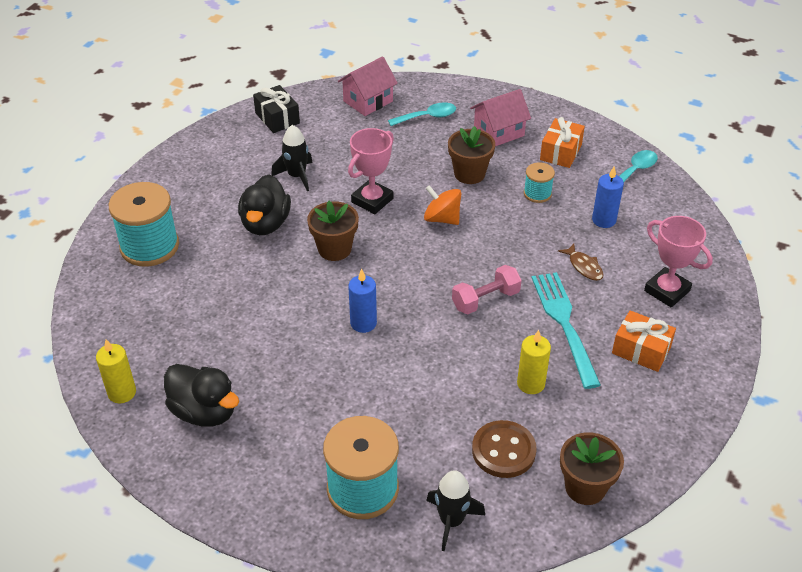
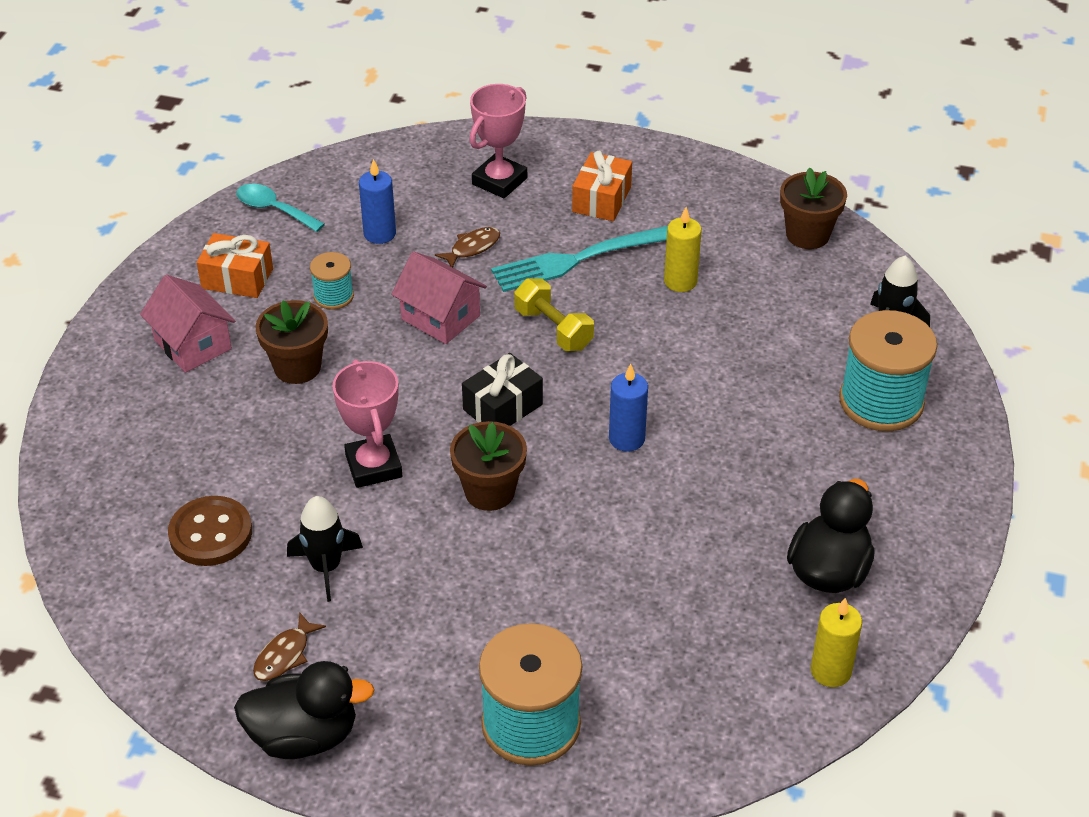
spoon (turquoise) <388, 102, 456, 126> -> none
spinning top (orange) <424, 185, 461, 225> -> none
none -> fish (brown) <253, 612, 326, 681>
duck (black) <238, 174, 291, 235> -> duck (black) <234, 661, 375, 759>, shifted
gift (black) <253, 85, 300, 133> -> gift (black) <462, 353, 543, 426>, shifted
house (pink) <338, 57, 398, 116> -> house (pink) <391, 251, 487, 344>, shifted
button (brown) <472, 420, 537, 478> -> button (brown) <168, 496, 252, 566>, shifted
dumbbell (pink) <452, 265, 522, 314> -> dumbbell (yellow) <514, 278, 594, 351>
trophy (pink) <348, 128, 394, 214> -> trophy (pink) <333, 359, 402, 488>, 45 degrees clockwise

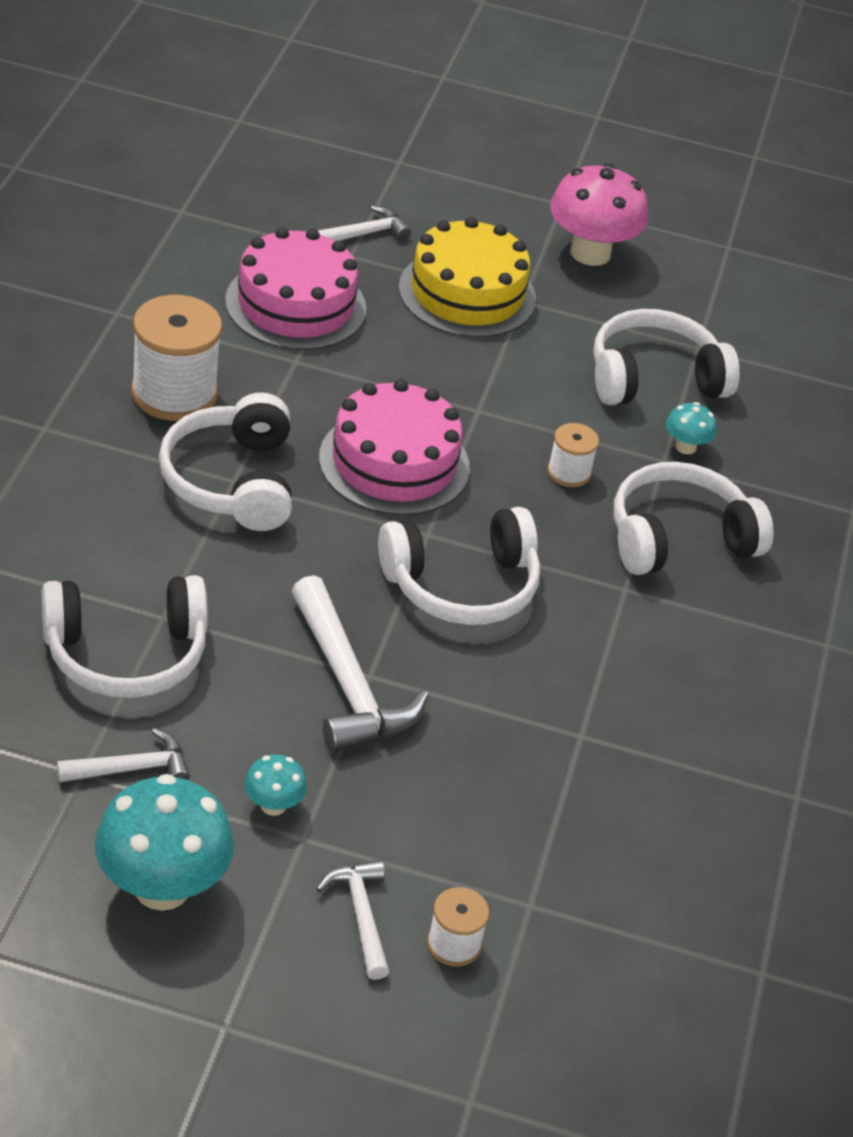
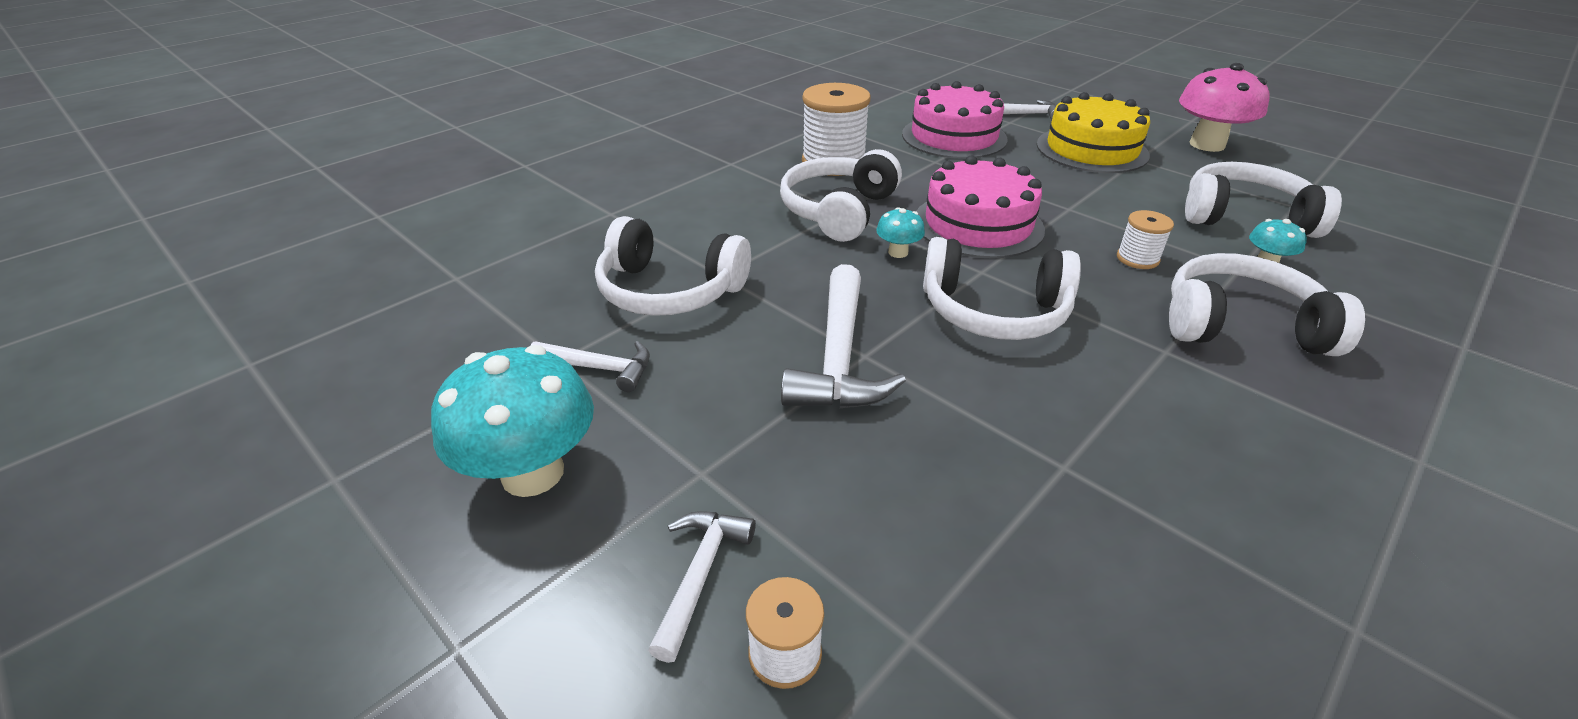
mushroom (turquoise) <244, 755, 307, 816> -> mushroom (turquoise) <876, 207, 925, 258>, shifted

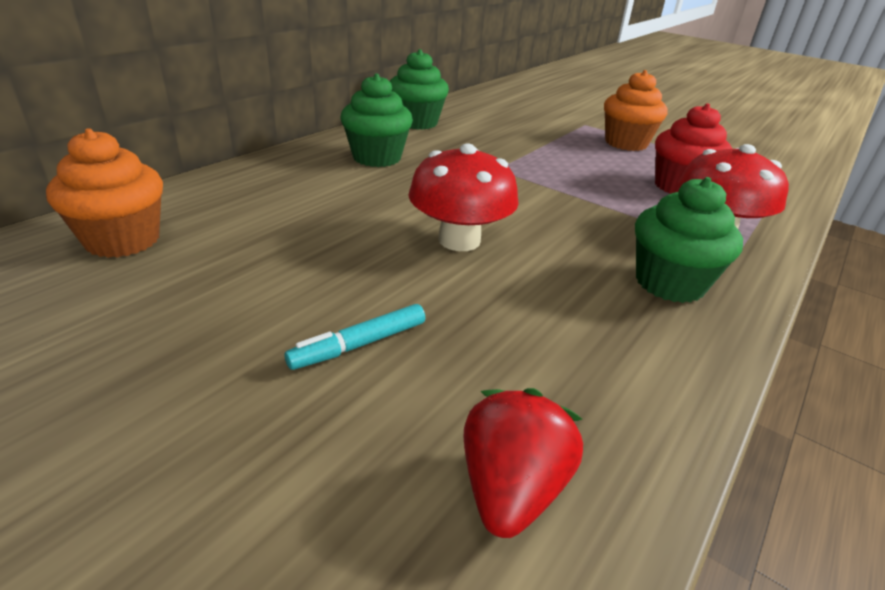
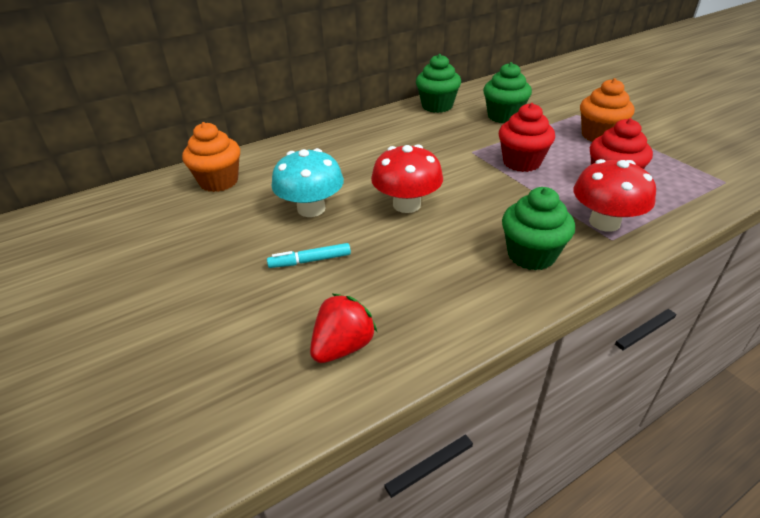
none -> mushroom (turquoise) <271, 148, 344, 217>
none -> cupcake (red) <499, 103, 555, 172>
cupcake (green) <340, 73, 413, 167> -> cupcake (green) <483, 62, 532, 123>, shifted

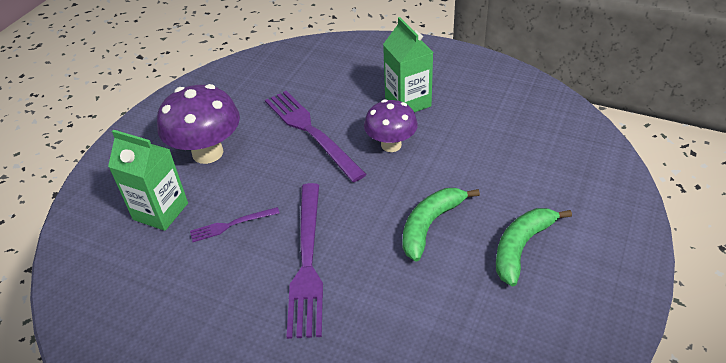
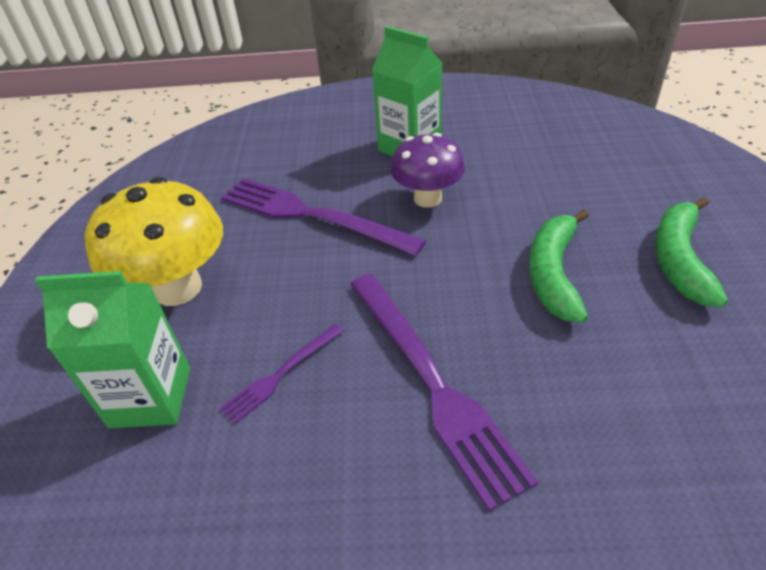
mushroom (purple) <157, 84, 240, 164> -> mushroom (yellow) <84, 177, 223, 306>

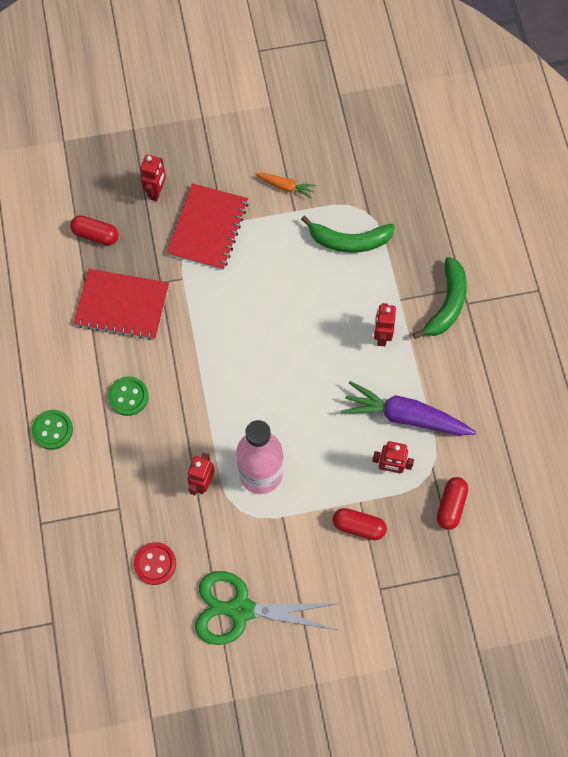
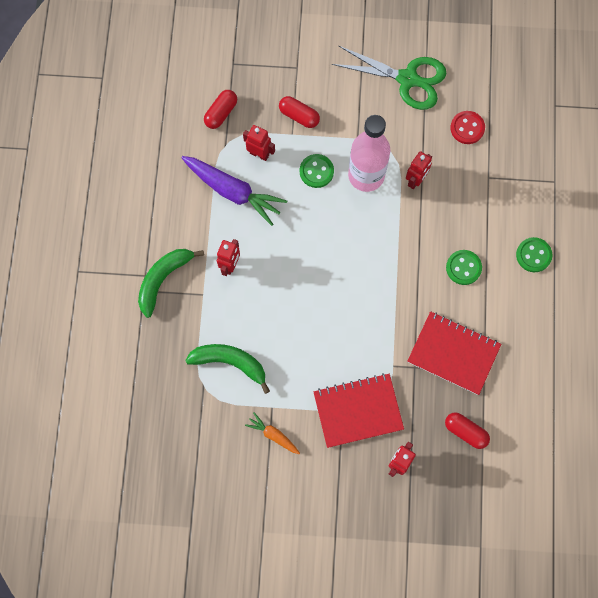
none -> button (green) <300, 154, 334, 188>
notebook (red) <167, 183, 248, 270> -> notebook (red) <314, 373, 404, 448>, 45 degrees clockwise

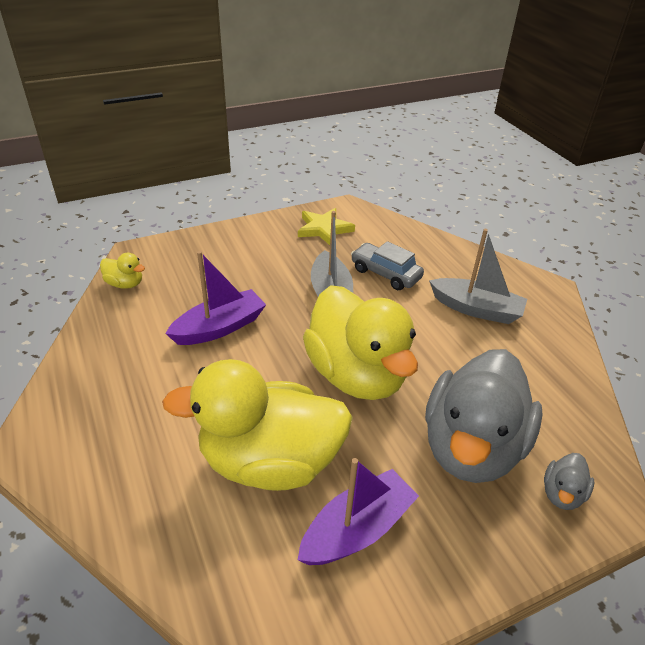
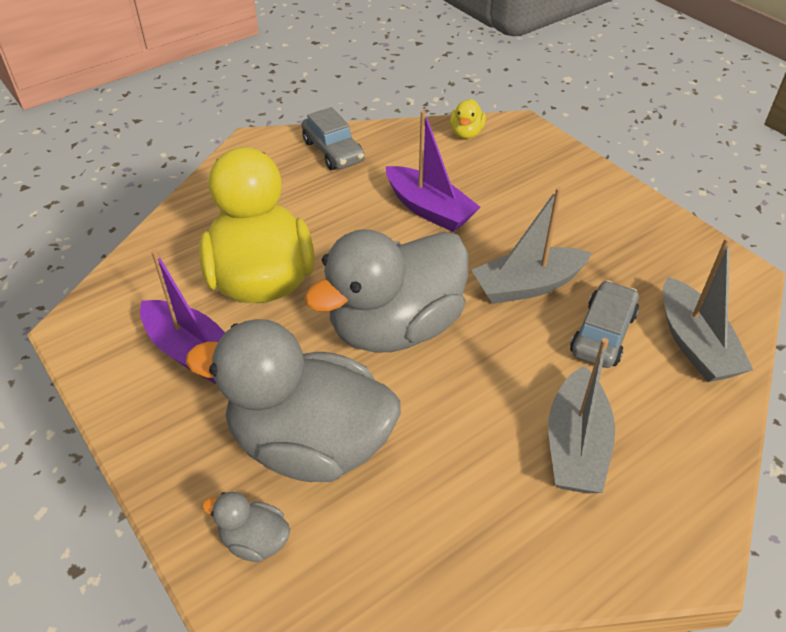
star (yellow) <298, 208, 355, 245> -> none
none -> car (grey) <301, 107, 365, 170>
none -> boat (grey) <663, 237, 753, 382>
duck (yellow) <303, 285, 418, 400> -> duck (grey) <304, 229, 468, 353>

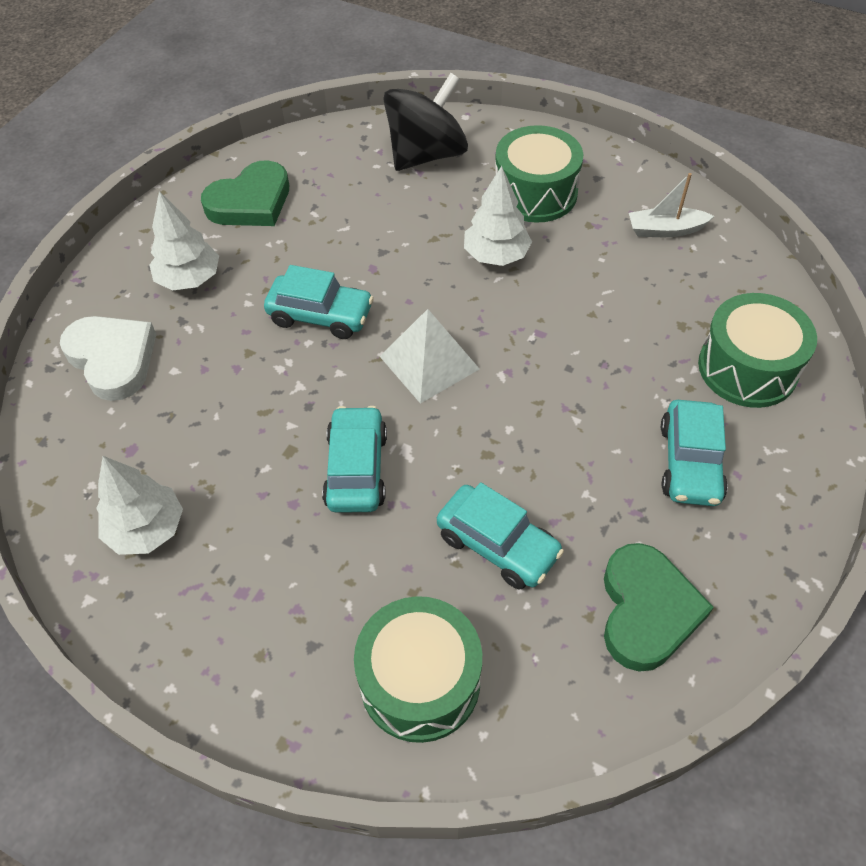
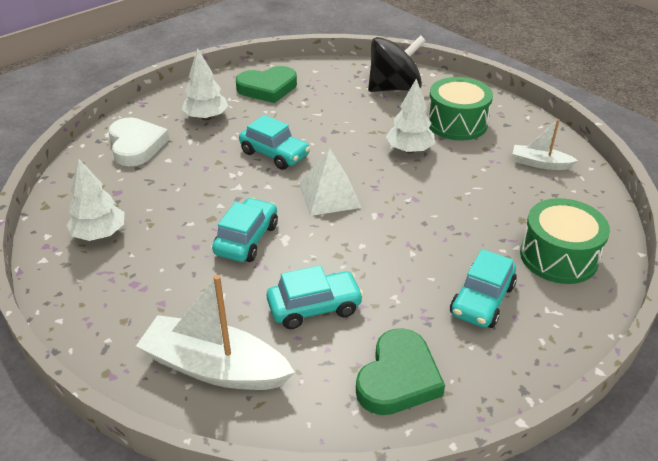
drum (green) <354, 596, 482, 743> -> boat (white) <136, 275, 295, 390>
car (turquoise) <437, 482, 564, 589> -> car (turquoise) <267, 265, 364, 329>, 75 degrees counterclockwise

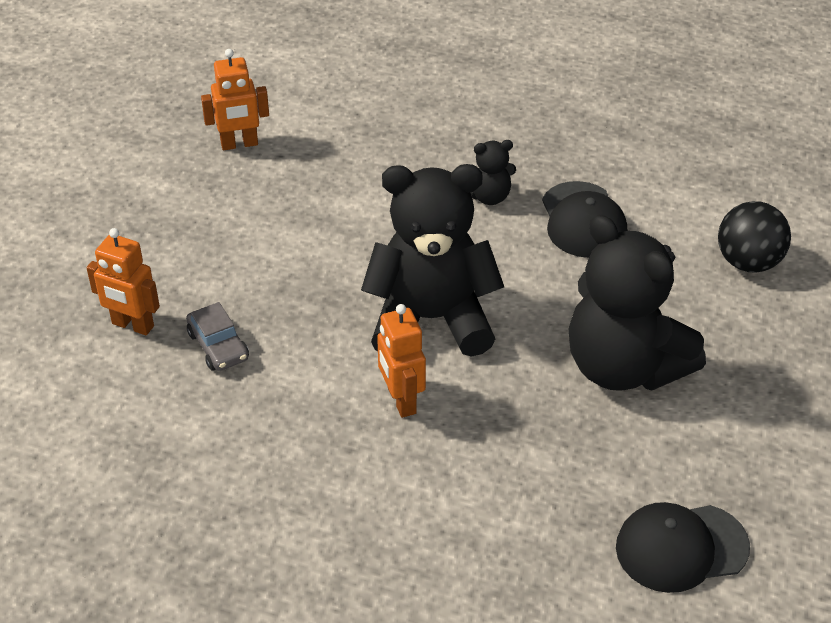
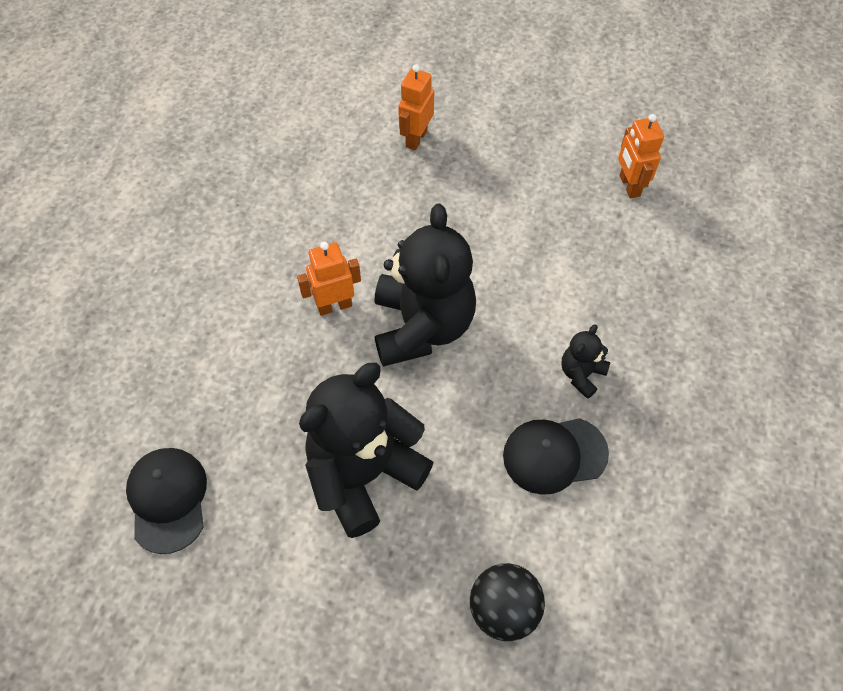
car (grey) <186, 302, 249, 371> -> none
teddy bear (black) <470, 140, 516, 205> -> teddy bear (black) <561, 324, 610, 399>, 45 degrees clockwise

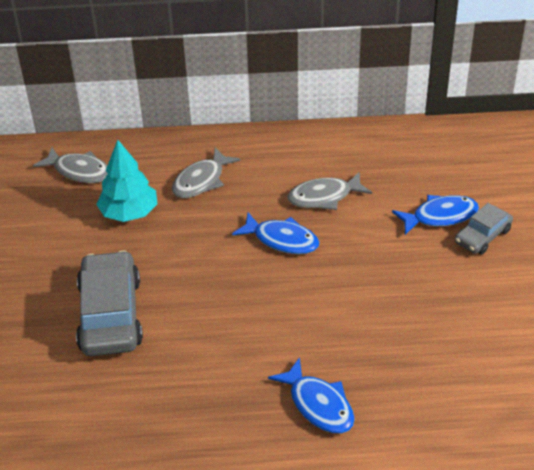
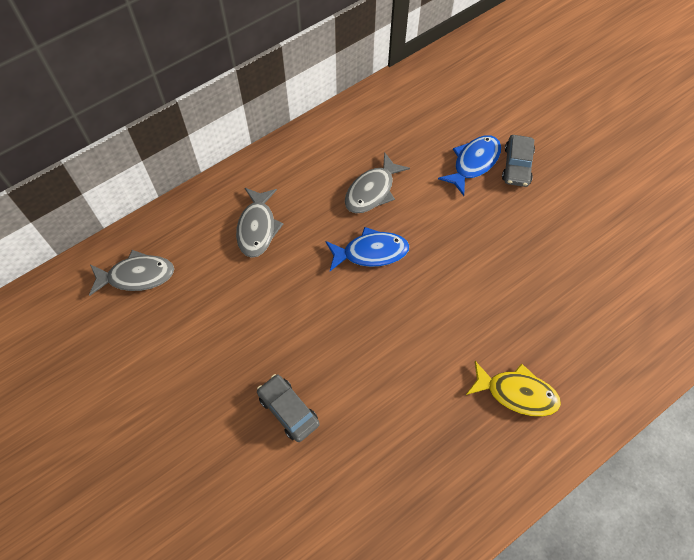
tree (turquoise) <96, 140, 157, 222> -> none
fish (blue) <268, 357, 354, 433> -> fish (yellow) <466, 361, 561, 417>
car (grey) <76, 250, 143, 356> -> car (grey) <257, 374, 320, 442>, x0.56

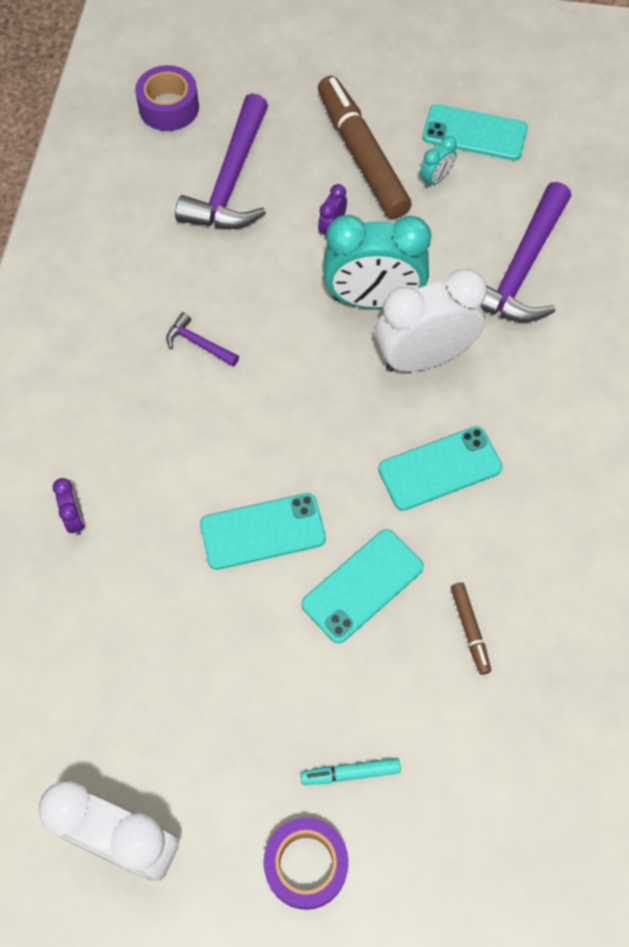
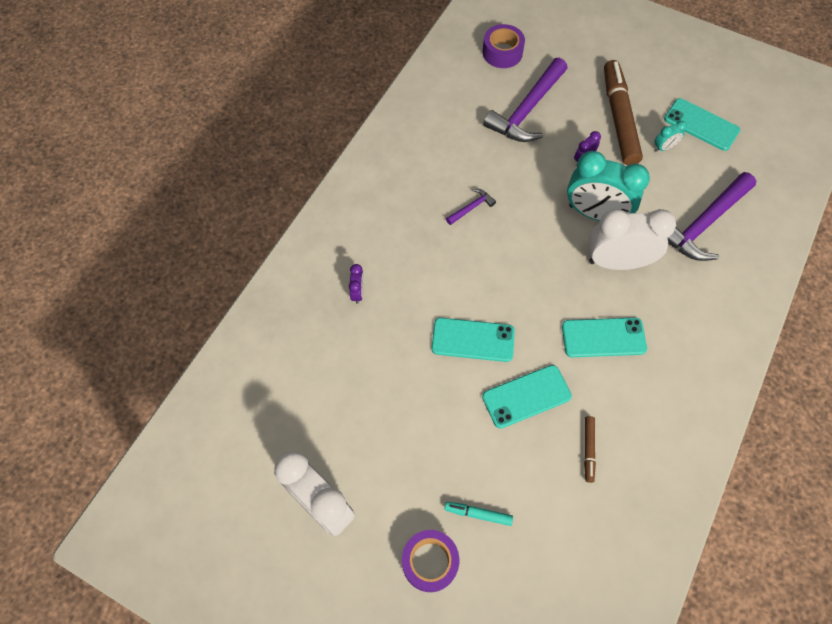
hammer (purple) <166, 312, 239, 367> -> hammer (purple) <446, 189, 496, 225>, 90 degrees clockwise

